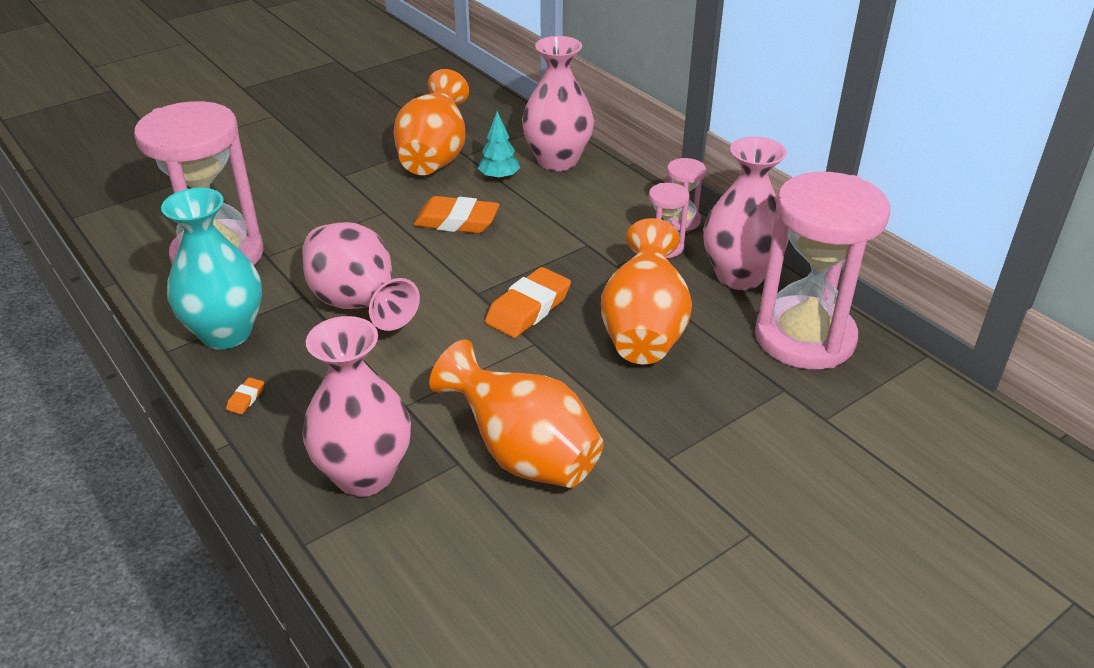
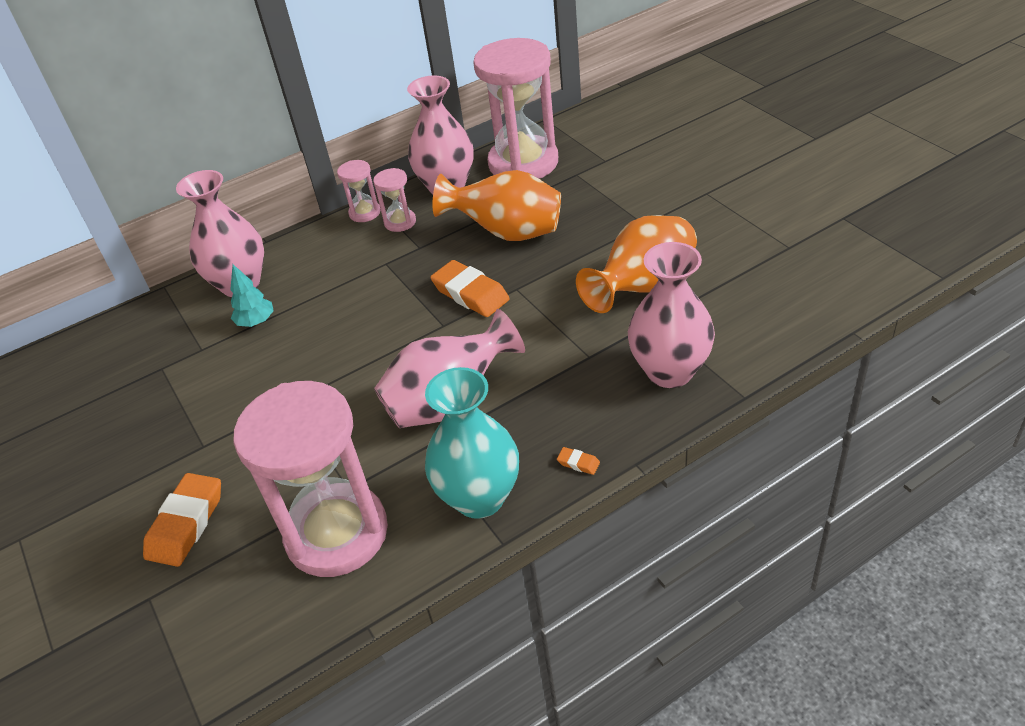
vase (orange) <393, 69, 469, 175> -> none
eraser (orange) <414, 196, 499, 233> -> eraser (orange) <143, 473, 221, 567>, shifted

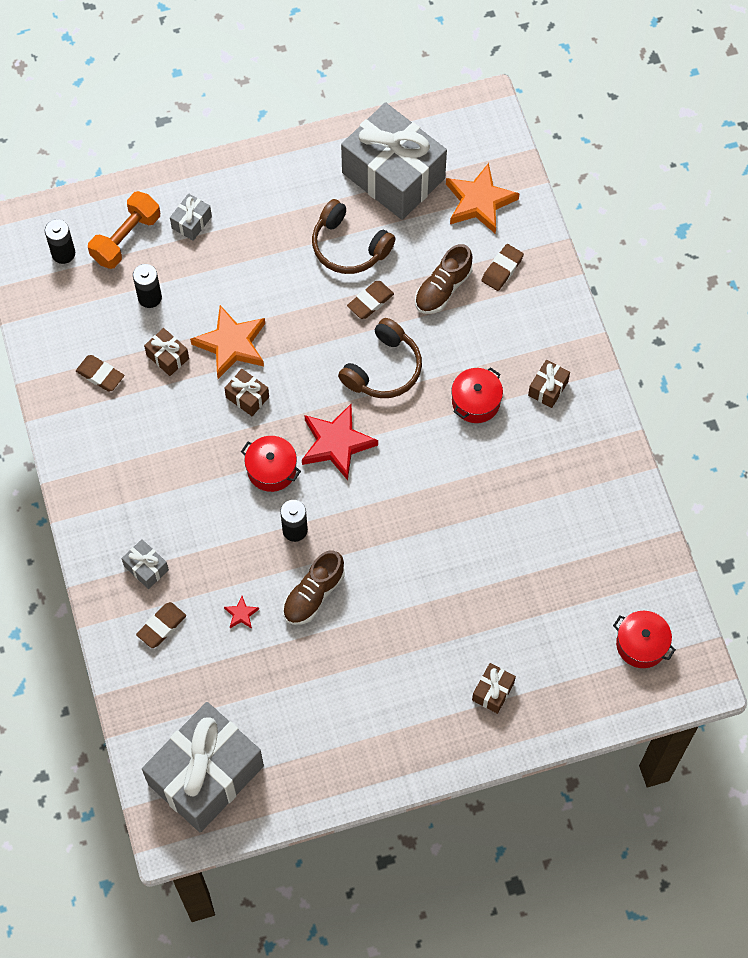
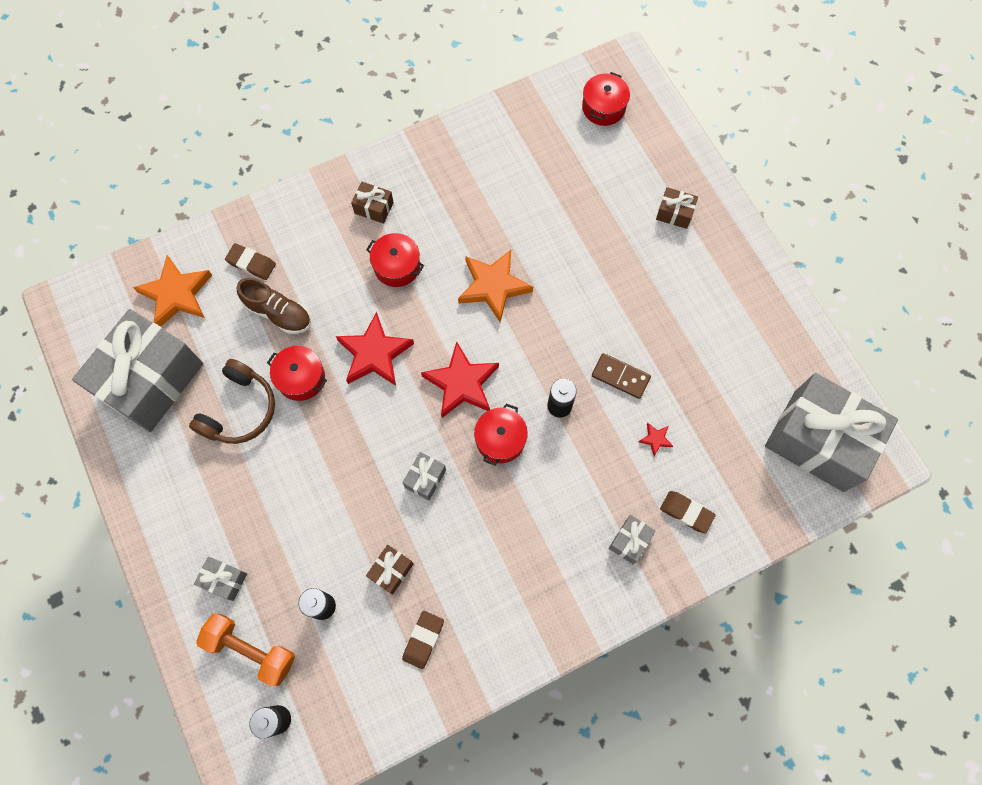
star (orange) <190, 305, 265, 379> -> star (orange) <458, 250, 533, 322>, shifted
shoe (brown) <283, 550, 345, 625> -> domino (brown) <592, 353, 651, 399>
headphones (brown) <338, 318, 422, 398> -> star (red) <336, 312, 414, 386>
eraser (brown) <347, 281, 394, 319> -> pot (red) <267, 346, 327, 401>
gift (brown) <224, 369, 269, 416> -> gift (grey) <402, 452, 446, 500>

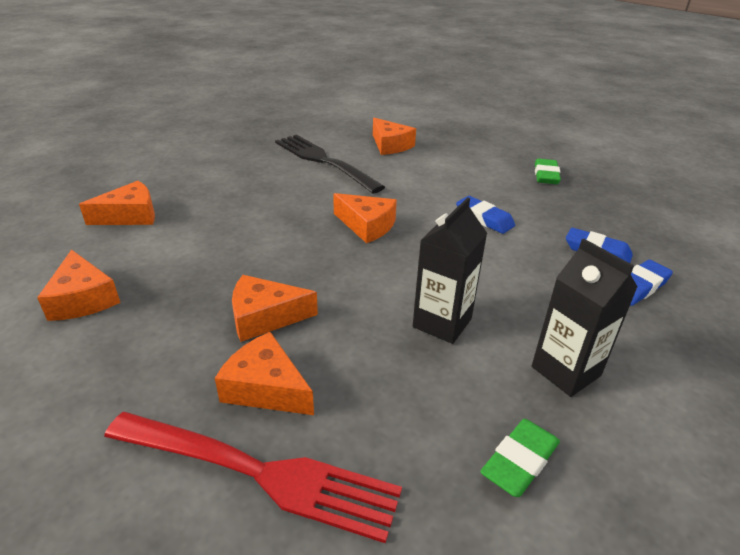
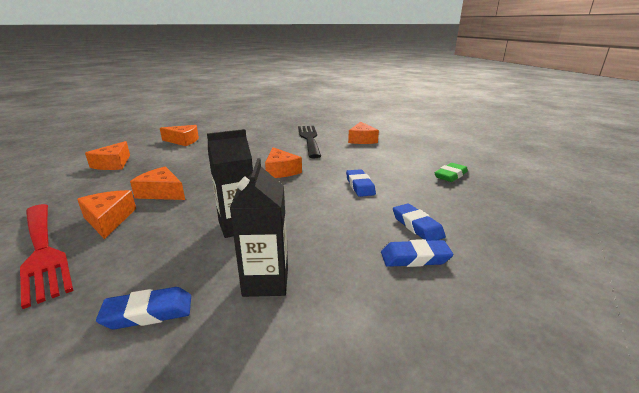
eraser (green) <480, 419, 560, 497> -> eraser (blue) <96, 287, 191, 329>

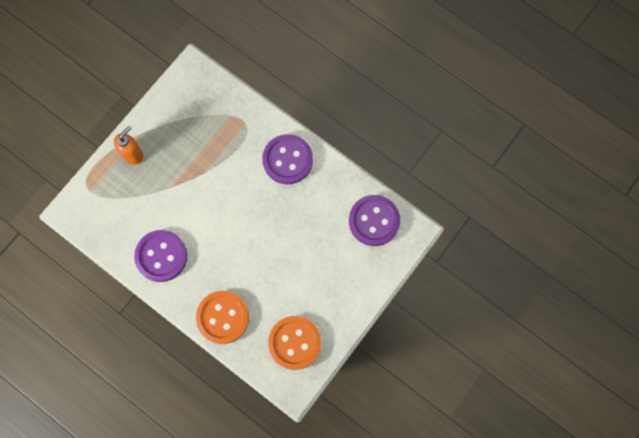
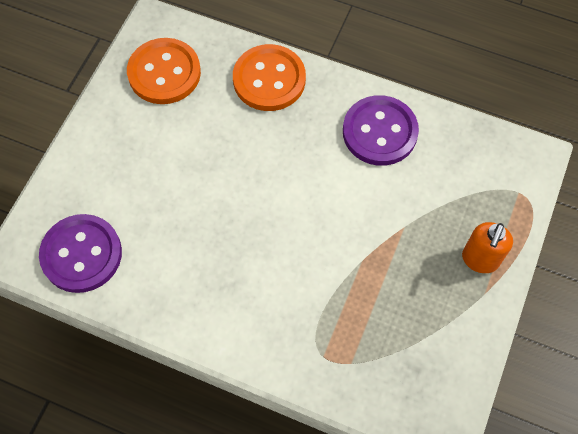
button (purple) <262, 134, 313, 184> -> none

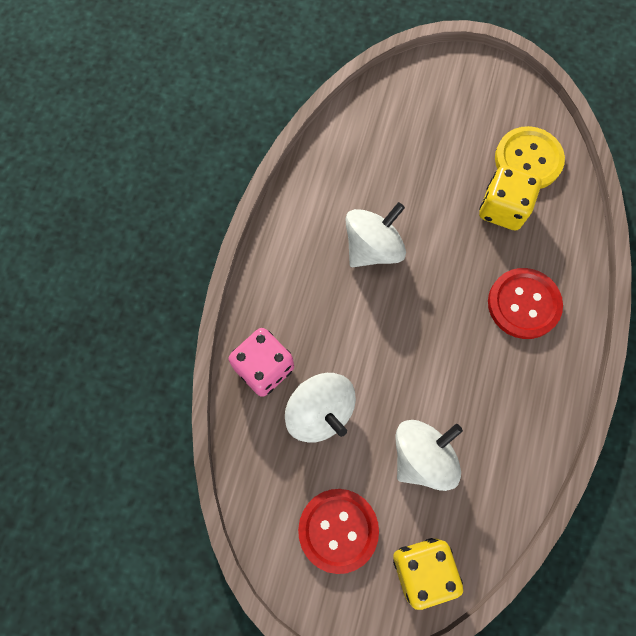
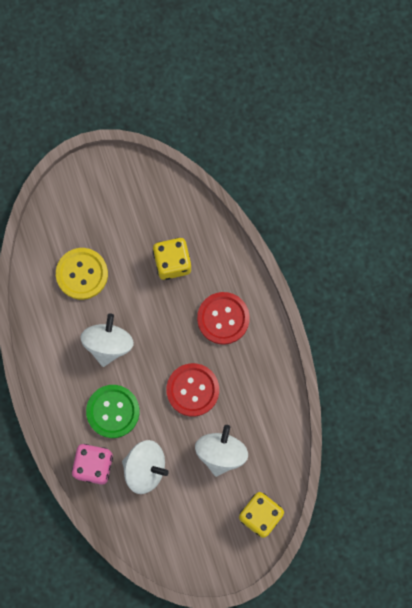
none -> button (green) <86, 385, 140, 438>
button (red) <298, 489, 379, 574> -> button (red) <166, 363, 219, 417>, shifted
button (yellow) <495, 126, 565, 189> -> button (yellow) <56, 248, 108, 300>, shifted

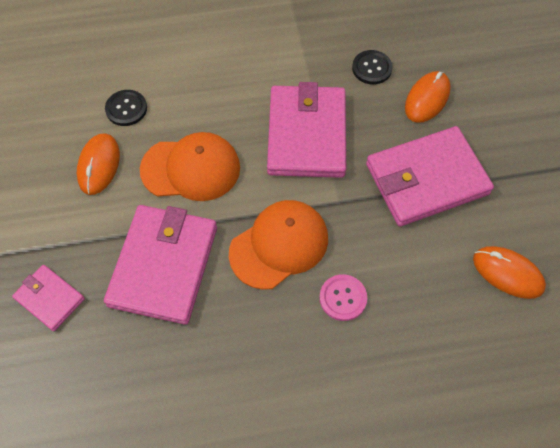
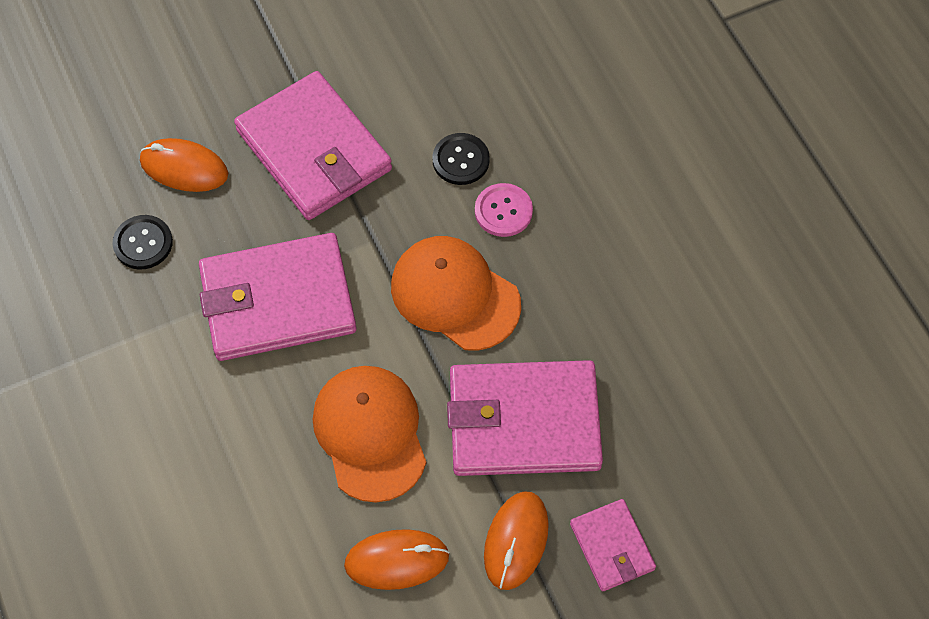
button (black) <105, 90, 147, 126> -> button (black) <432, 133, 490, 185>, shifted
mouse (orange) <473, 246, 546, 299> -> mouse (orange) <484, 491, 549, 590>, shifted
wallet (pink) <12, 265, 85, 331> -> wallet (pink) <570, 499, 656, 592>, 45 degrees counterclockwise

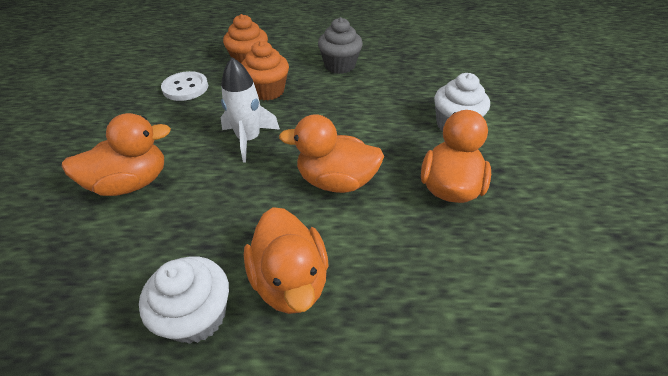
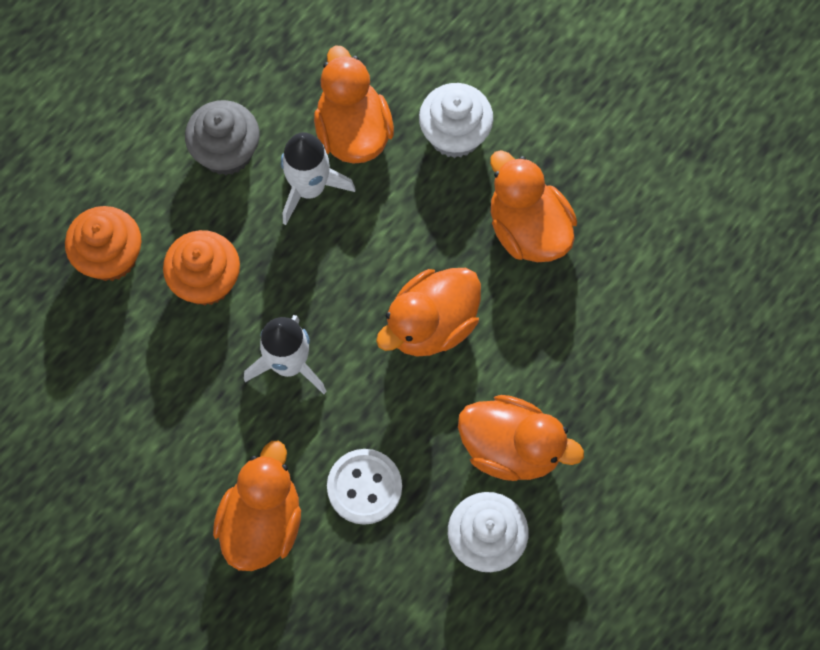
none -> rocket (white) <281, 132, 355, 225>
none -> duck (orange) <314, 45, 394, 164>
button (white) <161, 71, 208, 101> -> button (white) <327, 449, 402, 525>, shifted

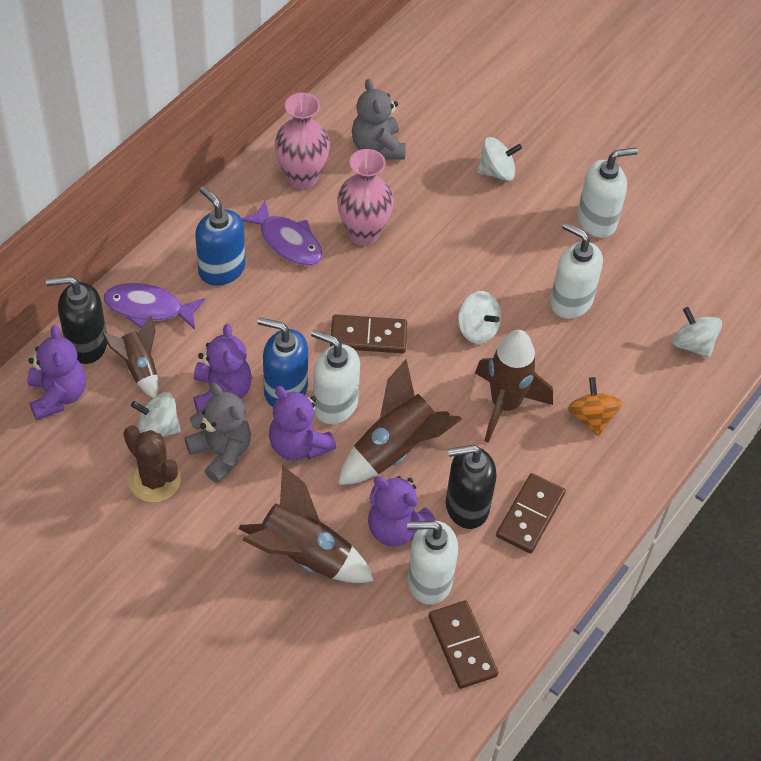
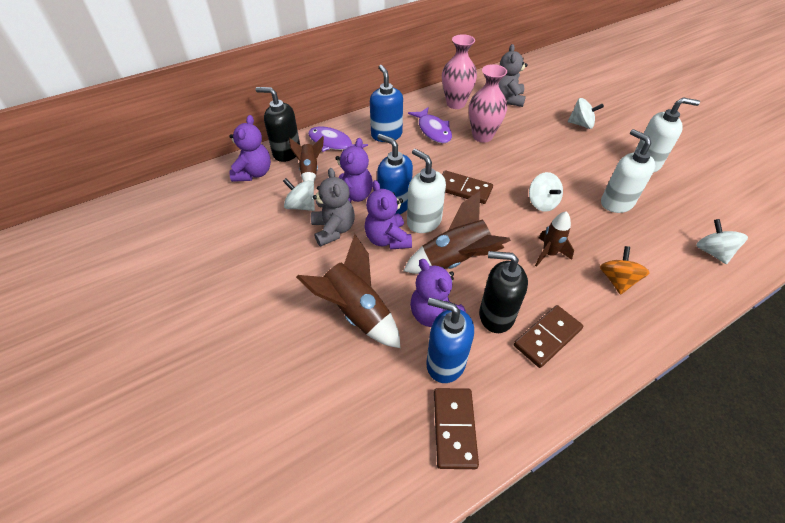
cactus (brown) <124, 426, 181, 502> -> none
soap dispenser (white) <407, 521, 458, 605> -> soap dispenser (blue) <426, 298, 474, 383>
rocket (brown) <475, 330, 553, 443> -> rocket (brown) <535, 211, 574, 267>, x0.61

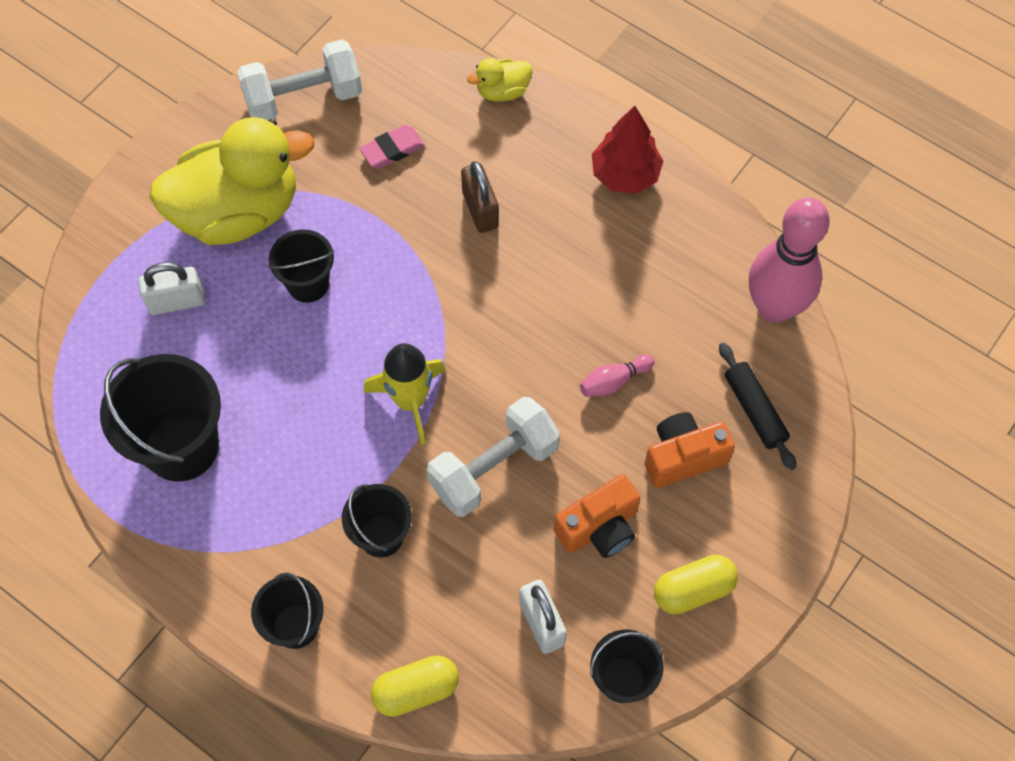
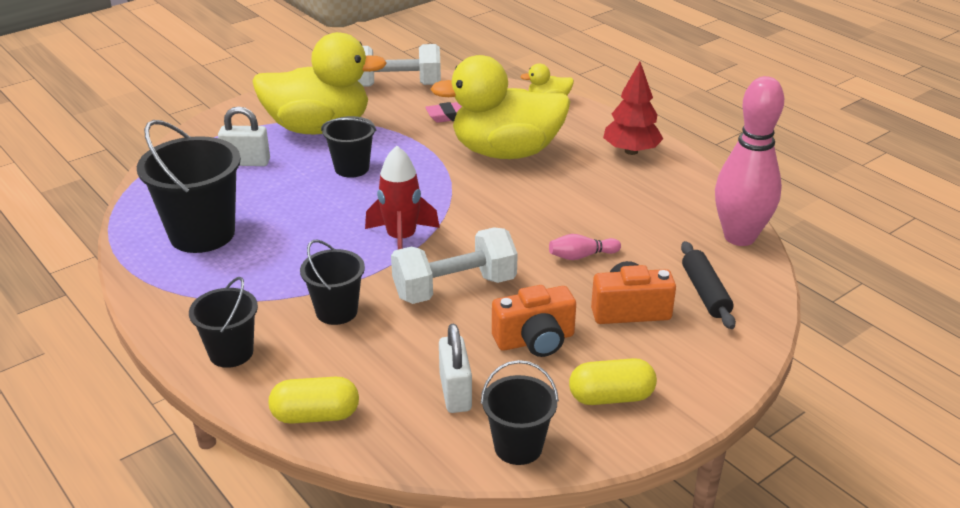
padlock (brown) <461, 161, 499, 233> -> duck (yellow) <430, 55, 571, 159>
rocket (yellow) <363, 343, 446, 445> -> rocket (red) <365, 146, 440, 249>

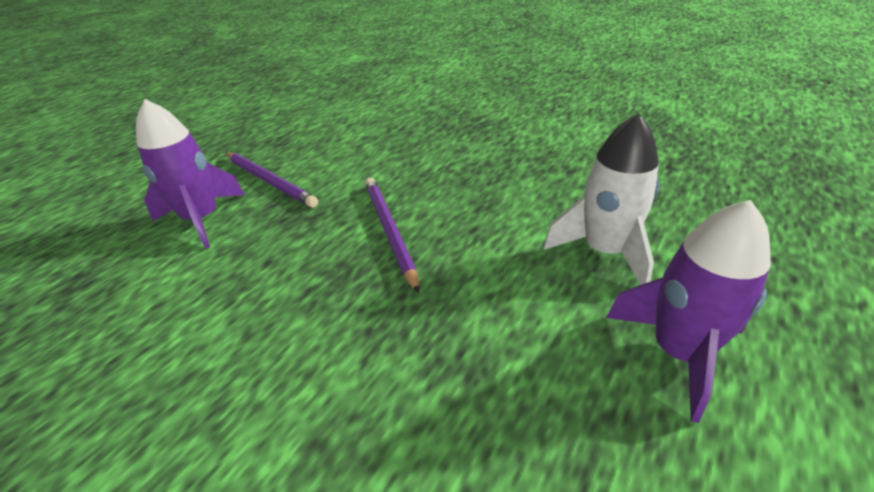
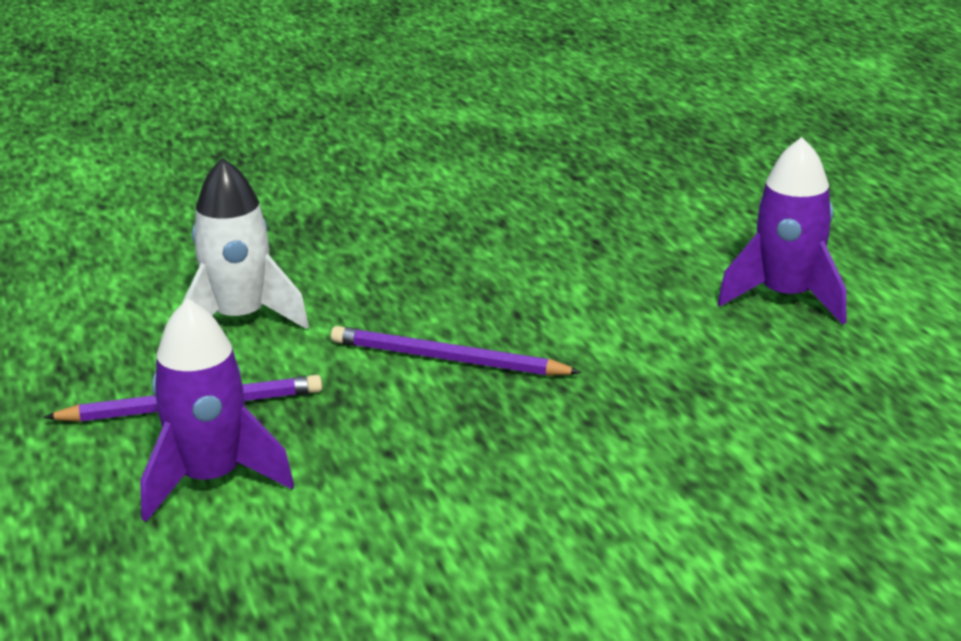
rocket (white) <543, 113, 659, 285> -> rocket (white) <182, 158, 309, 329>, shifted

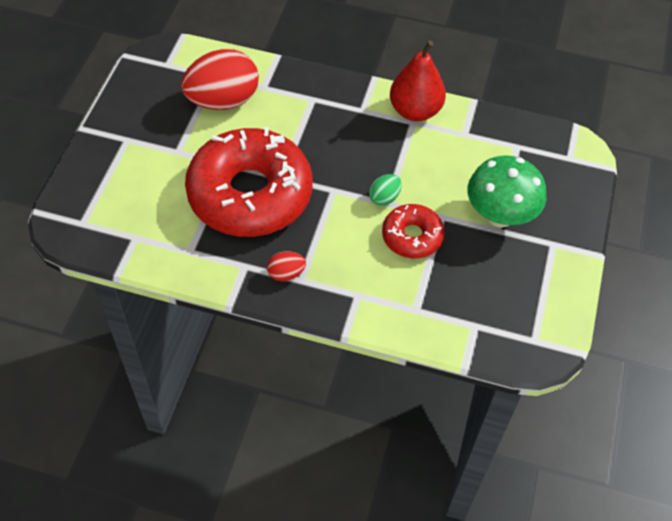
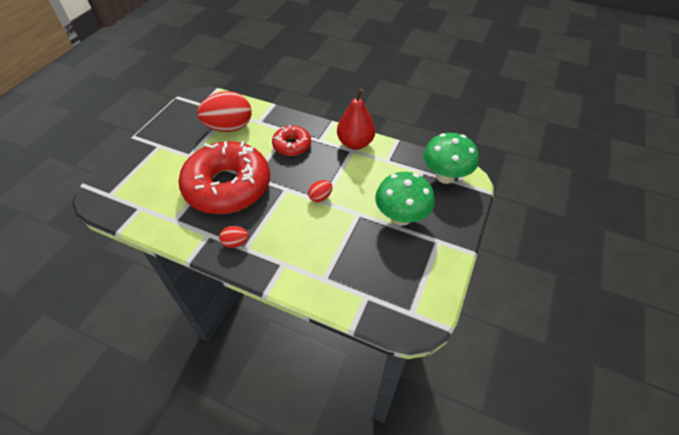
none -> mushroom (green) <423, 133, 479, 184>
donut (red) <382, 204, 445, 258> -> donut (red) <272, 125, 311, 156>, shifted
egg (green) <369, 174, 402, 206> -> egg (red) <308, 180, 333, 202>

